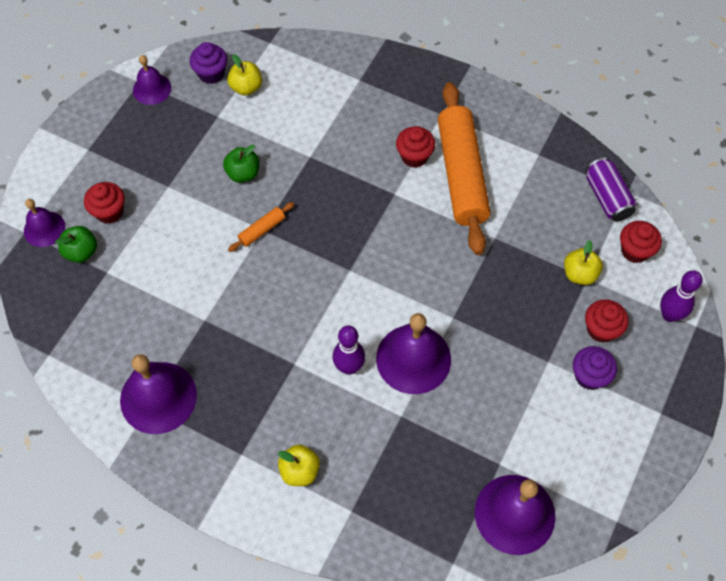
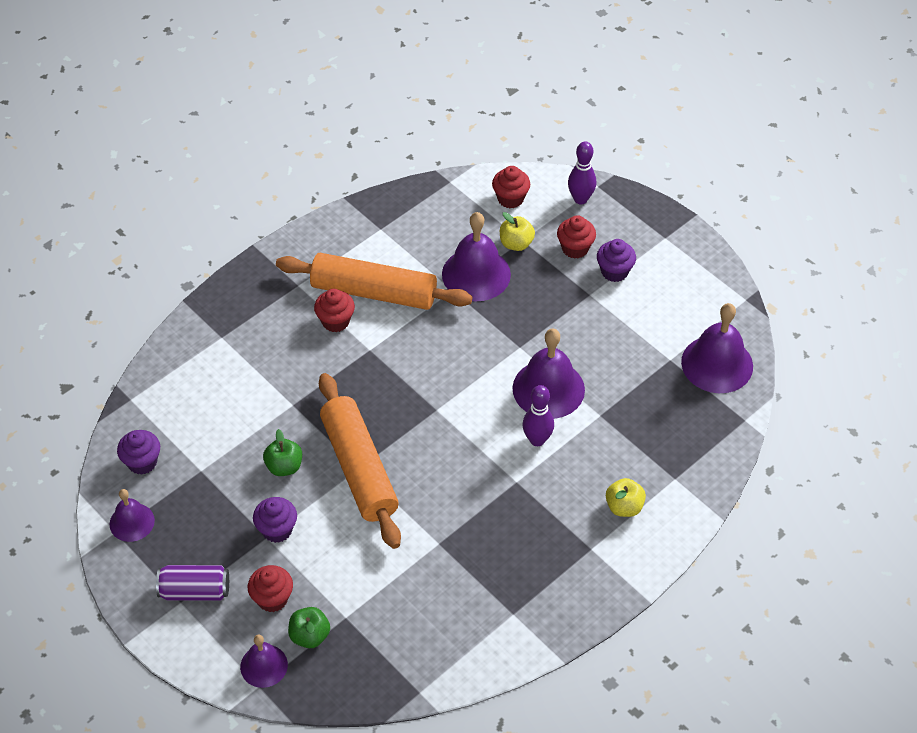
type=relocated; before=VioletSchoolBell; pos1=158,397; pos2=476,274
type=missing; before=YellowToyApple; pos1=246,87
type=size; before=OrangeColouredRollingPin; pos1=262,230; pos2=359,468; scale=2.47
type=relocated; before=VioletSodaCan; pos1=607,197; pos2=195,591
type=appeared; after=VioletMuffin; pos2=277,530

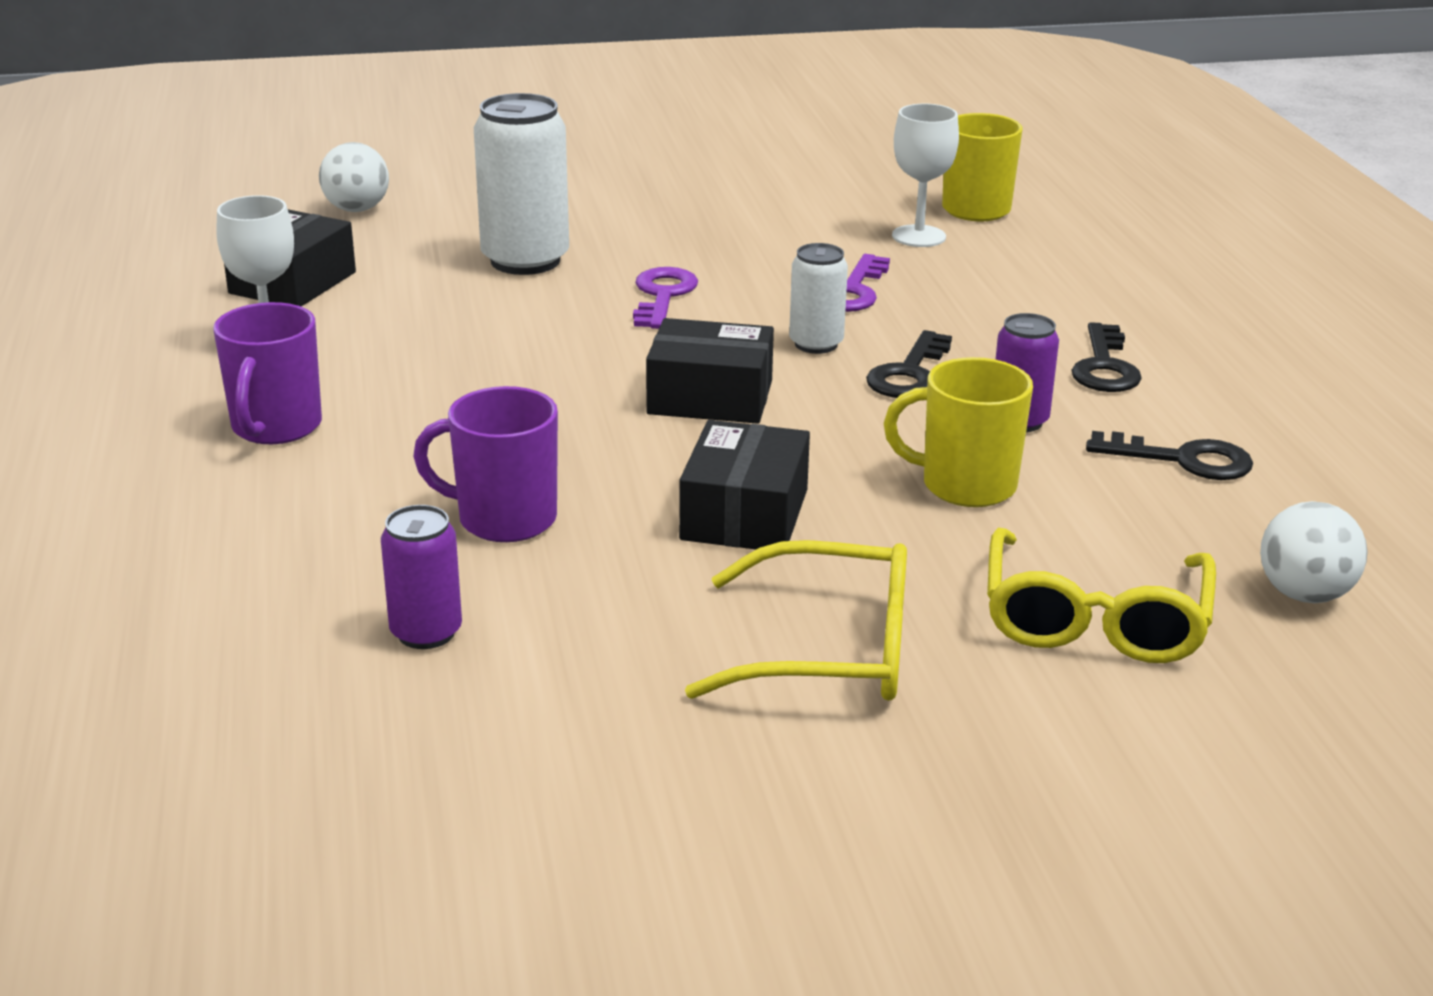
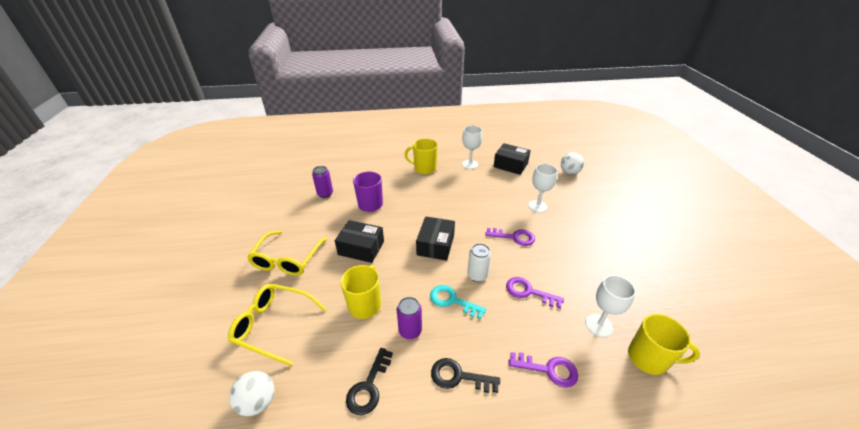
type=colour; before=VioletMug; after=YellowMug; pos1=276,427; pos2=424,168
type=exchanged; before=WhiteSodaCan; after=WhiteWineGlass; pos1=525,260; pos2=537,206
type=colour; before=JetBlackKey; after=TurquoiseKey; pos1=909,374; pos2=452,301
type=appeared; after=VioletKey; pos2=548,369

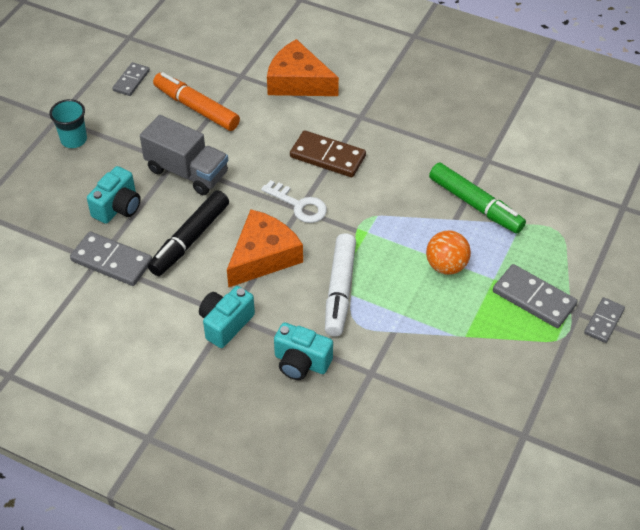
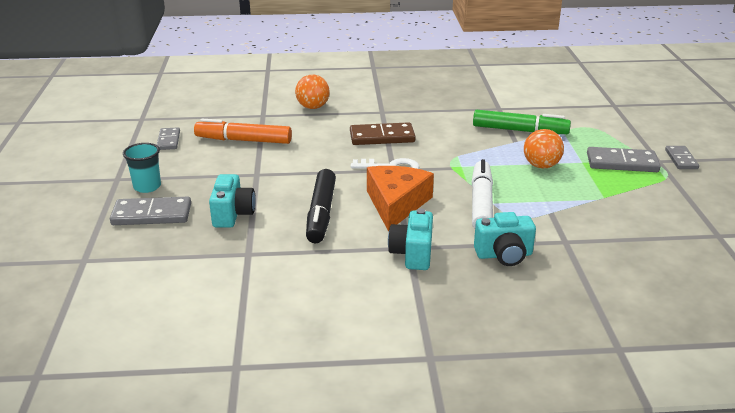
type=relocated; before=GreyDominoTile; pos1=112,261; pos2=152,214
type=missing; before=GreyToyTruck; pos1=187,172
type=exchanged; before=OrangeColouredCheese; after=OrangeColouredSphere; pos1=298,81; pos2=313,107
type=spun; before=WhiteFeltPen; pos1=340,290; pos2=481,203; turn=-150

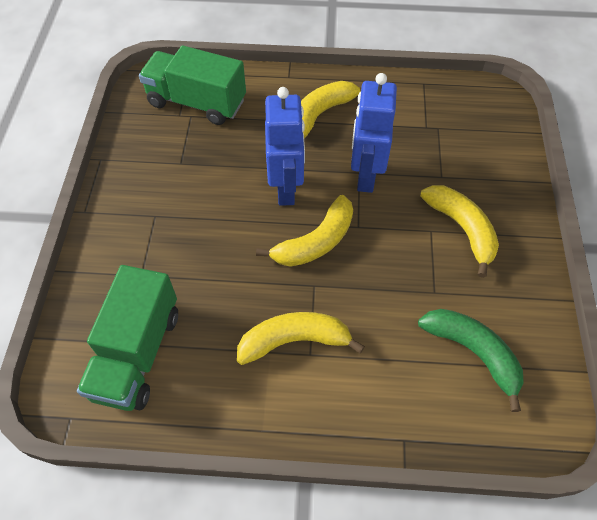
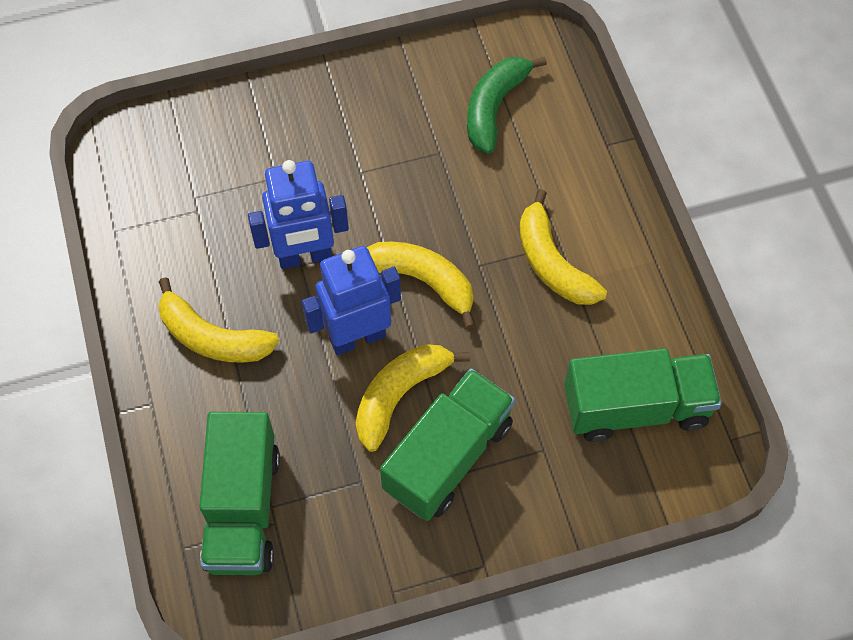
type=relocated; before=YellowToyBanana; pos1=462,229; pos2=399,395
type=appeared; after=EmeraldToyTruck; pos2=448,456

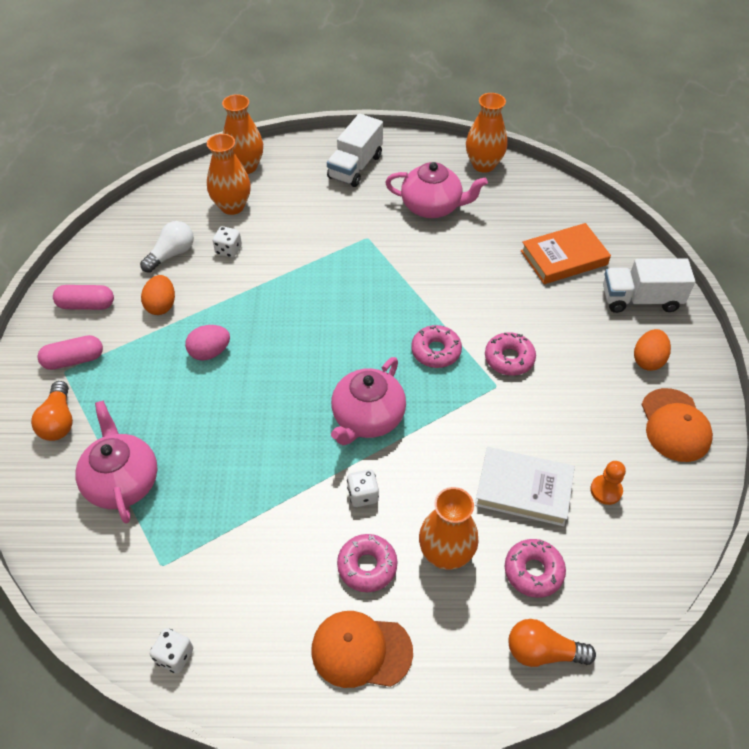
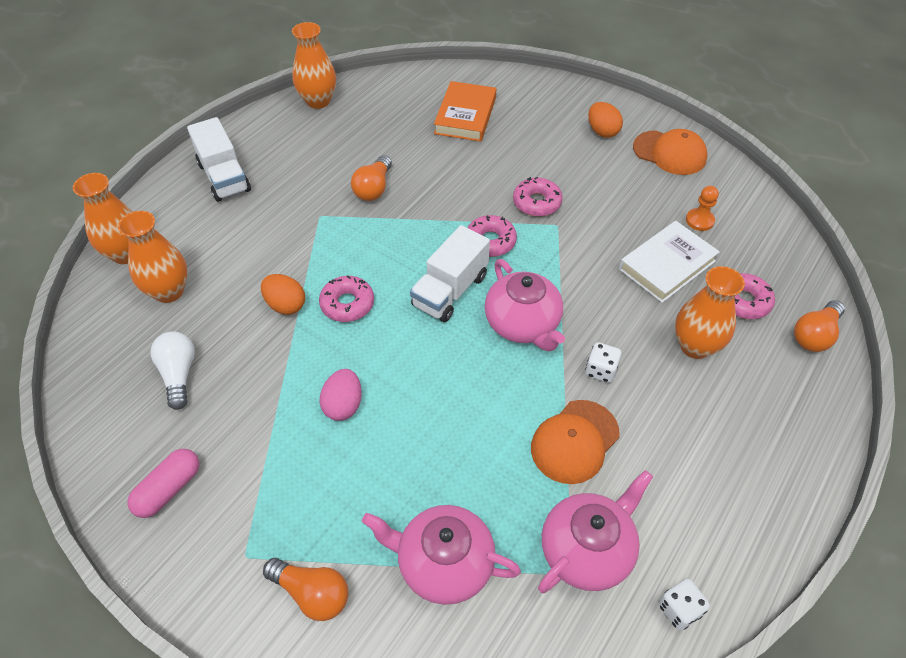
type=missing; before=RosyPillShape; pos1=74,360
type=relocated; before=OrangeColouredEggShape; pos1=161,305; pos2=286,305
type=missing; before=WhiteDice; pos1=228,250
type=relocated; before=OrangeColouredPeakedCap; pos1=361,650; pos2=574,441
type=relocated; before=RosyDonut; pos1=367,566; pos2=347,304
type=relocated; before=RosyTeapot; pos1=432,207; pos2=587,550
type=relocated; before=WhiteToyTruck; pos1=640,299; pos2=450,291
type=appeared; after=OrangeColouredLightbulb; pos2=373,188

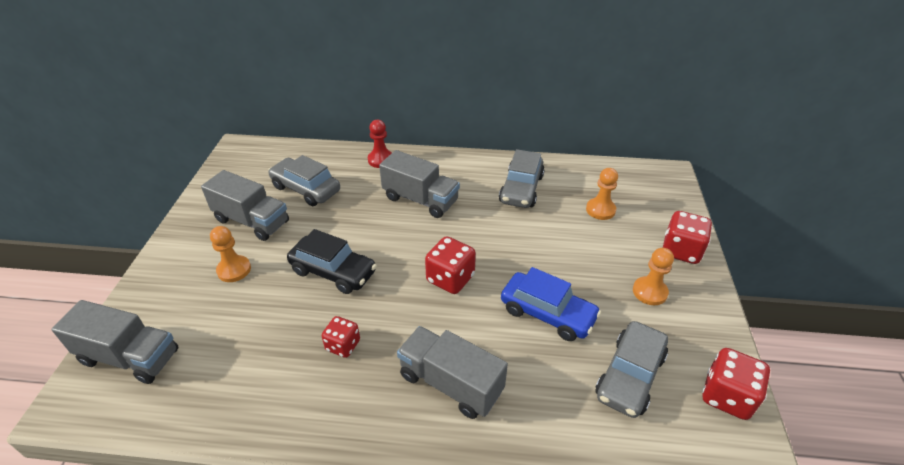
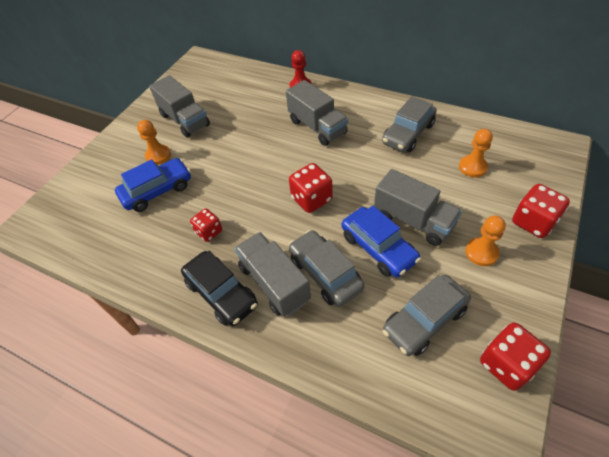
type=relocated; before=GreyToyTruck; pos1=130,357; pos2=413,220
type=relocated; before=GreyAutomobile; pos1=306,189; pos2=325,273
type=relocated; before=JetBlackAutomobile; pos1=333,271; pos2=221,293
type=appeared; after=CobaltAutomobile; pos2=157,191

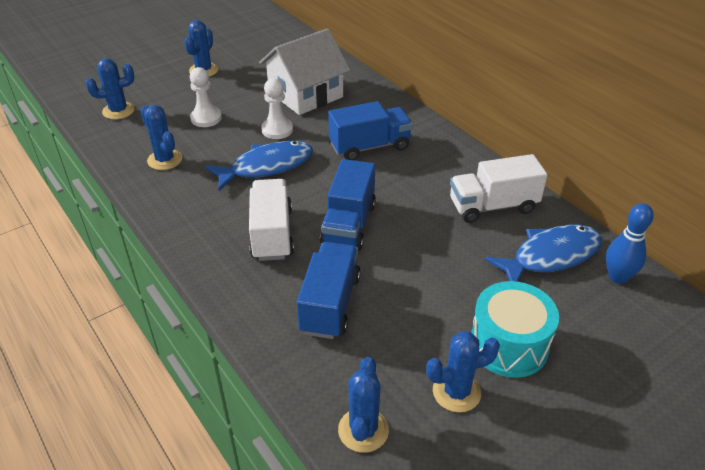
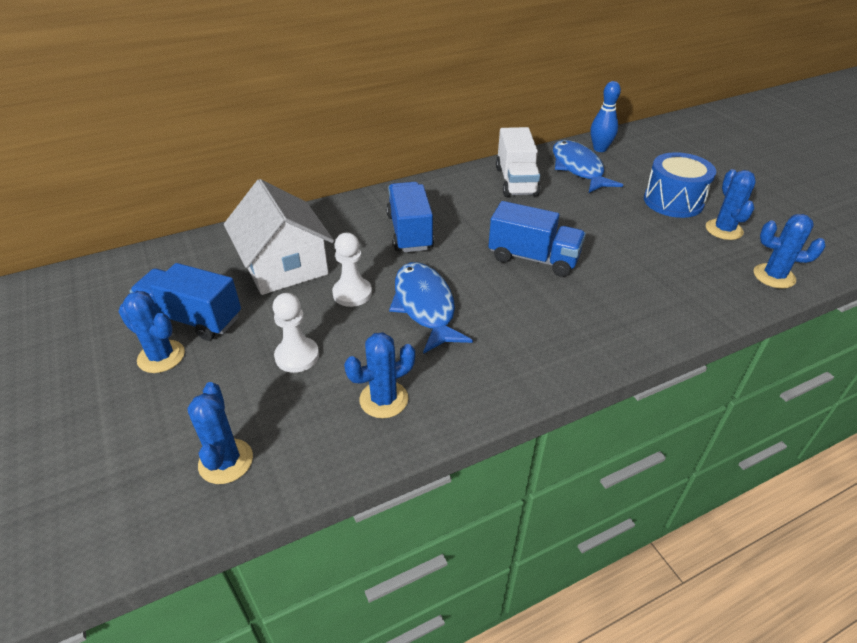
type=missing; before=WhiteToyTruck; pos1=272,234
type=relocated; before=CobaltToyTruck; pos1=330,304; pos2=192,319
type=colour; before=TurquoiseDrum; after=CobaltDrum; pos1=508,345; pos2=673,201

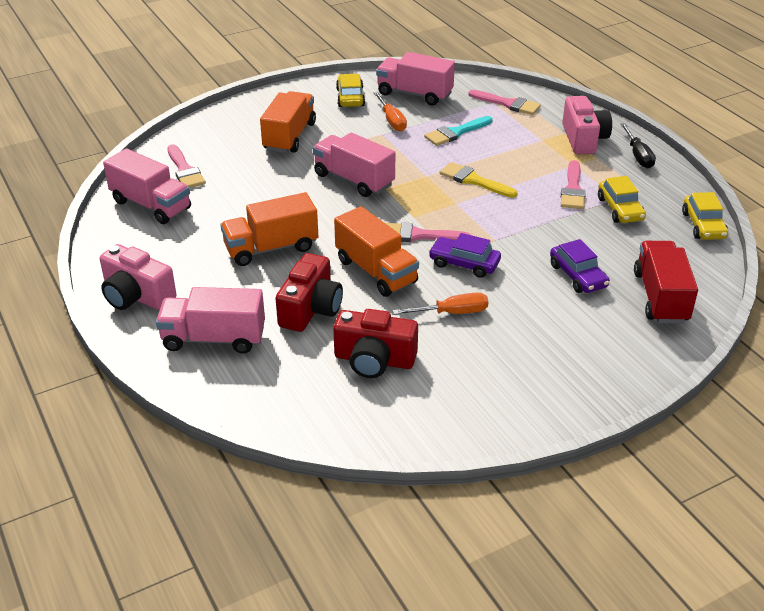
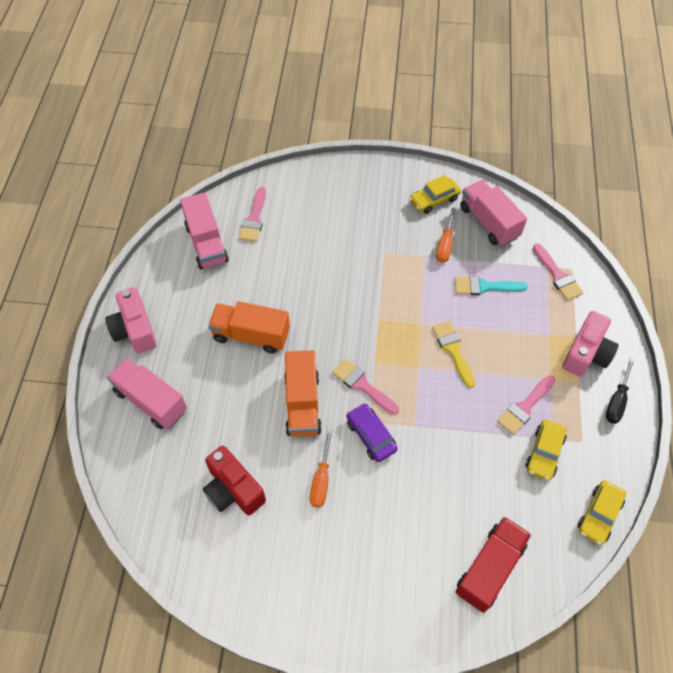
type=missing; before=OrangeColouredToyTruck; pos1=289,136
type=missing; before=ScarletPhotoCamera; pos1=311,309
type=missing; before=RosyToyTruck; pos1=354,180
type=spun; before=YellowAutomobile; pos1=350,97; pos2=434,200; turn=-150
type=spun; before=OrangeColouredHandScrewdriver; pos1=452,313; pos2=321,480; turn=75
type=missing; before=VioletAutomobile; pos1=578,276

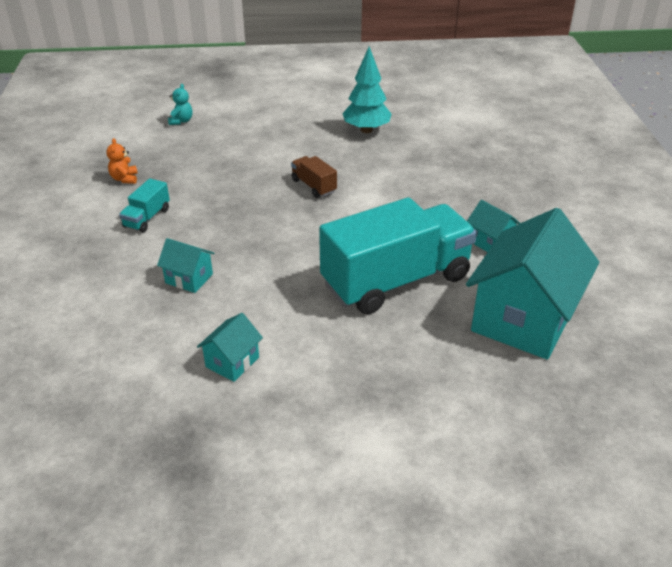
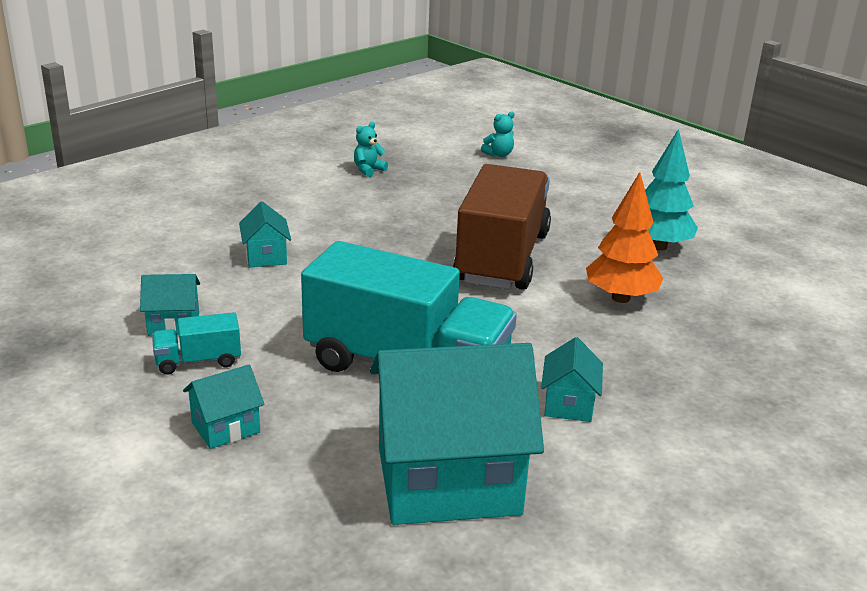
type=colour; before=OrangeColouredTeddyBear; after=TurquoiseTeddyBear; pos1=124,179; pos2=368,170
type=relocated; before=TurquoiseToyTruck; pos1=147,218; pos2=198,361
type=size; before=BrownToyTruck; pos1=314,186; pos2=502,258; scale=2.39
type=appeared; after=TurquoiseCottage; pos2=226,427
type=appeared; after=OrangeColouredFirTree; pos2=621,298

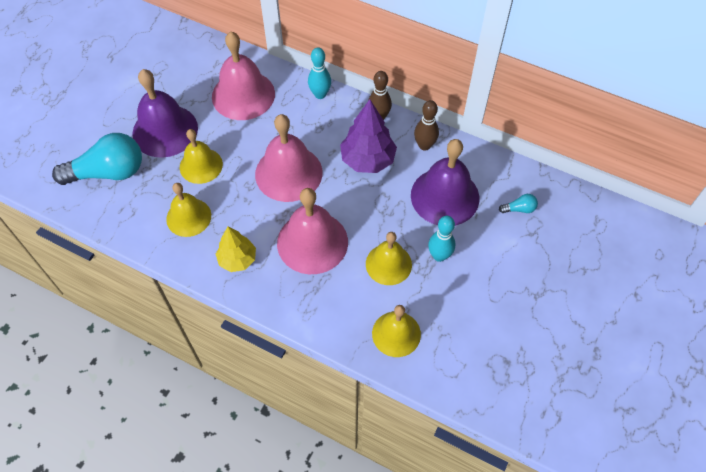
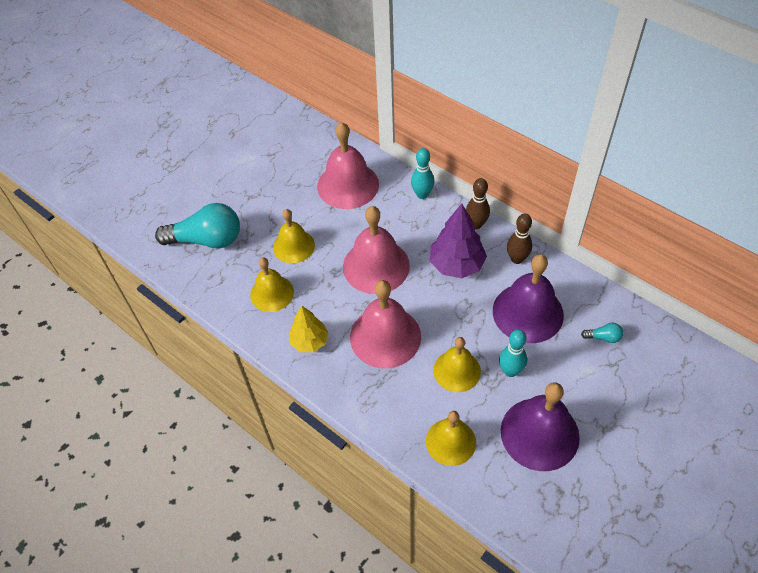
type=relocated; before=VioletSchoolBell; pos1=165,130; pos2=539,433

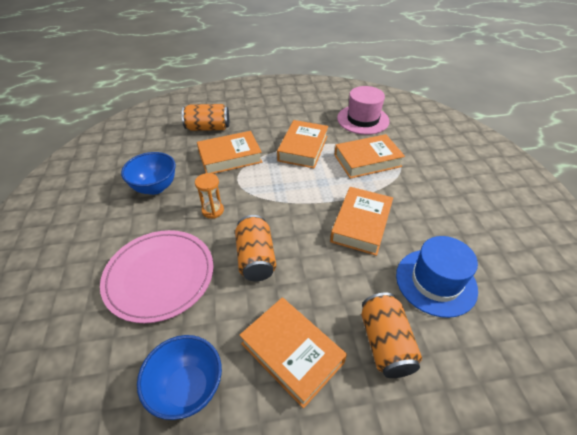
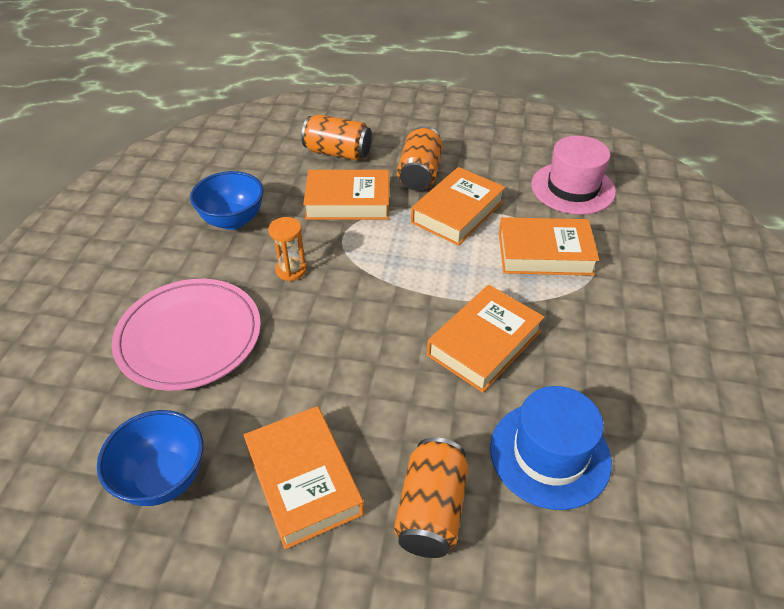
type=relocated; before=OrangeColouredSodaCan; pos1=256,258; pos2=420,174

